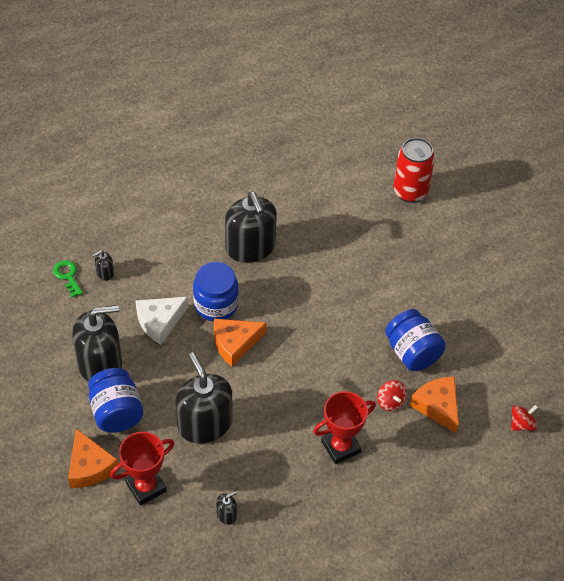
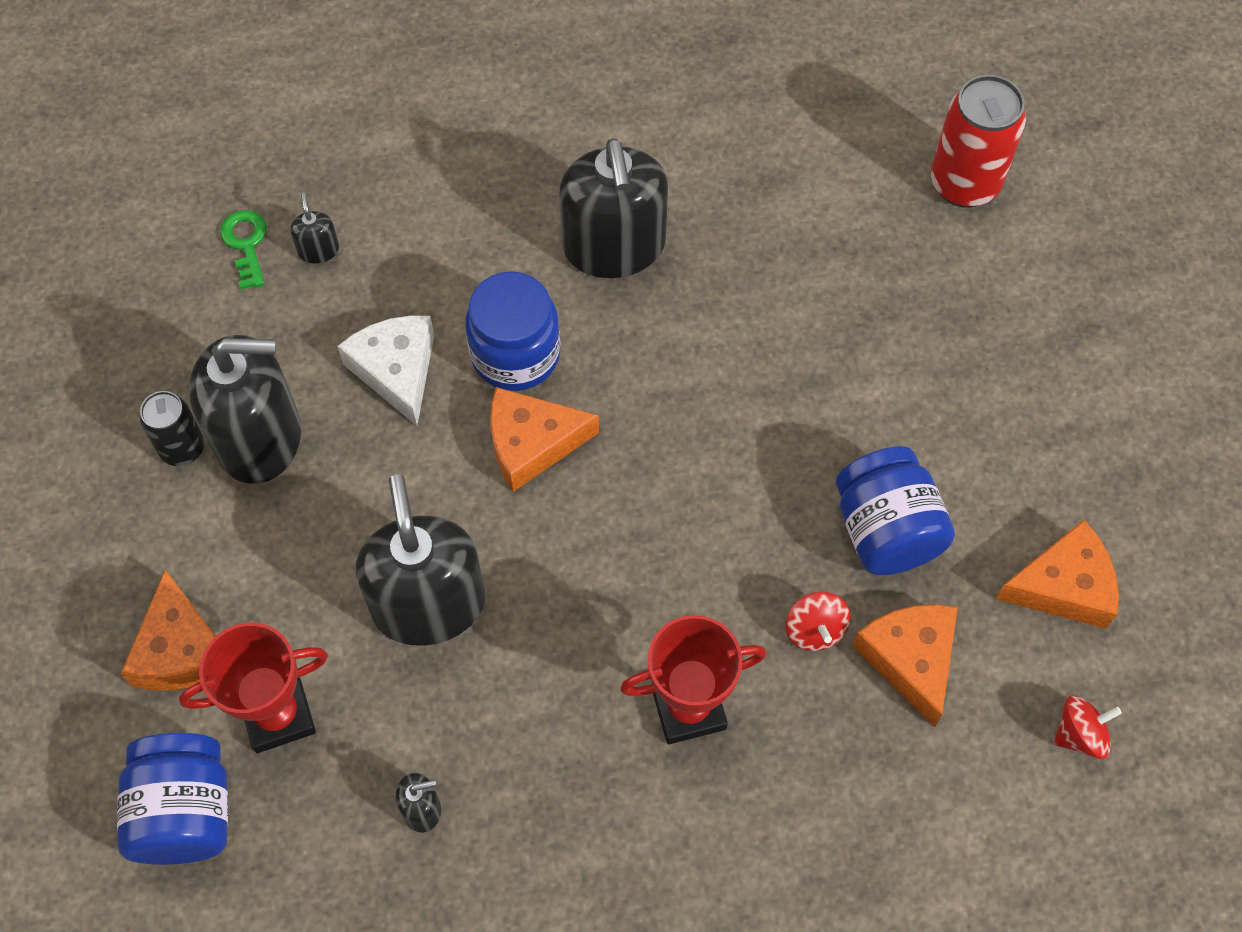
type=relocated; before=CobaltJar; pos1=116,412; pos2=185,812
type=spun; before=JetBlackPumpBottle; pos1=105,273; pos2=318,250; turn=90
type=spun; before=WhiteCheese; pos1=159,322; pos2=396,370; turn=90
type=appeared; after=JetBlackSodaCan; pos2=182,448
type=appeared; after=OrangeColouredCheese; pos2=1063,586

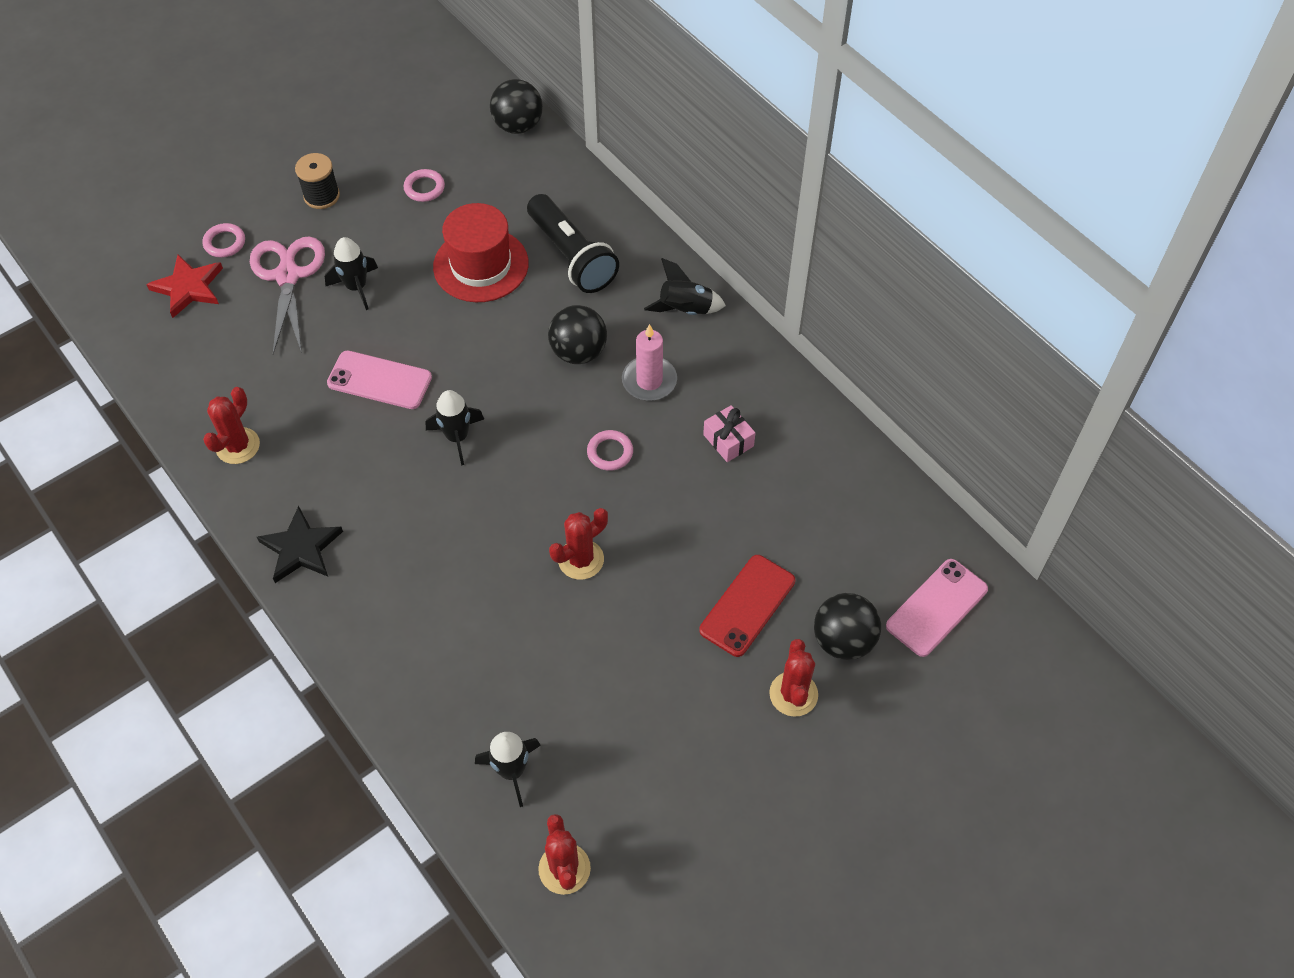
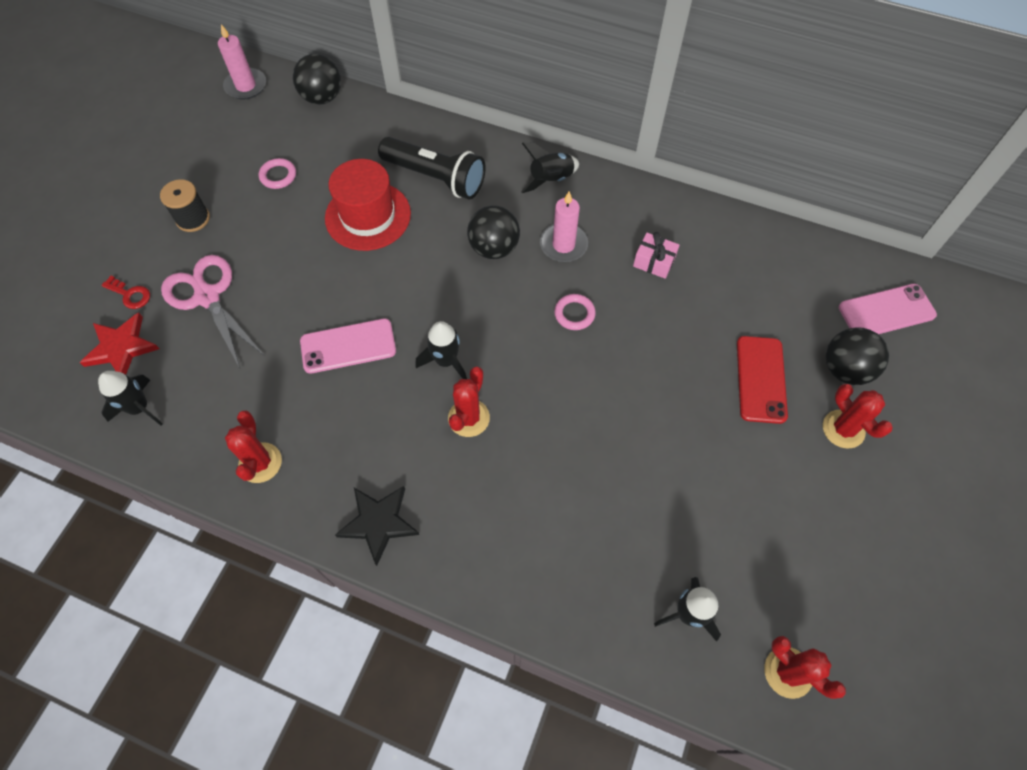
type=exchanged; before=RosyHoop; after=ScarletKey; pos1=224,243; pos2=130,294
type=relocated; before=JetBlackRocket; pos1=356,287; pos2=139,408
type=relocated; before=ScarletCactus; pos1=581,559; pos2=468,418
type=spun; before=RosyMobilePhone; pos1=937,608; pos2=886,311; turn=60
type=appeared; after=RosyPillarCandle; pos2=246,86

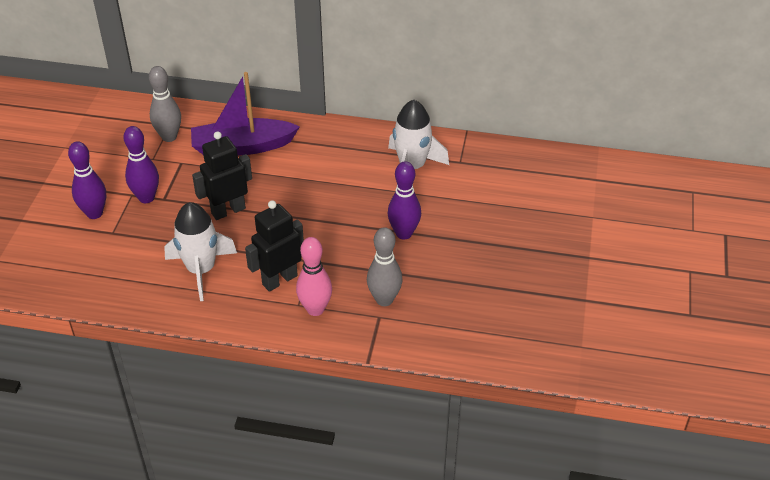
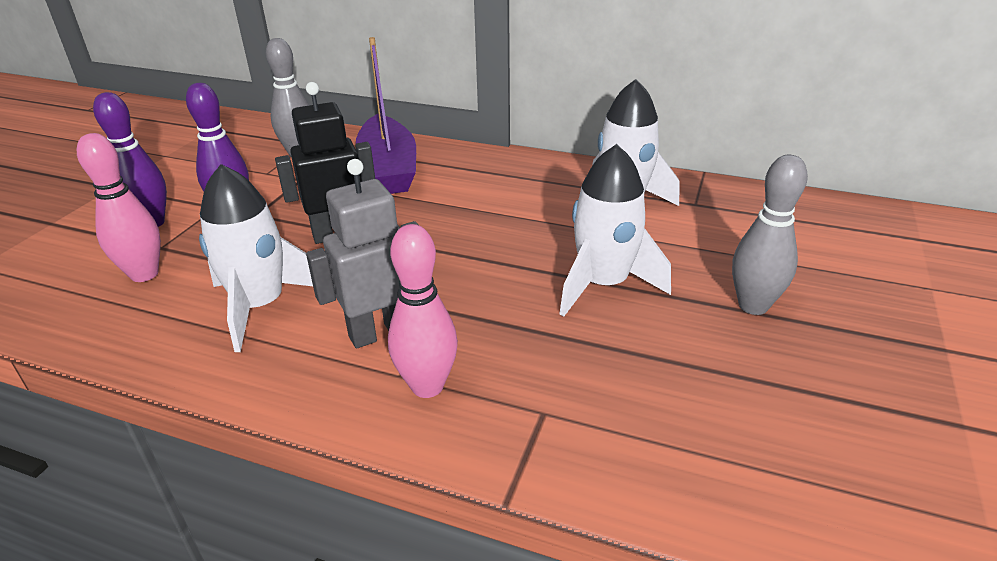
type=spun; before=VioletSailboat; pos1=242,147; pos2=389,168; turn=-105
type=colour; before=JetBlackToyRobot; after=GreyToyRobot; pos1=279,280; pos2=380,332
type=relocated; before=GreyBowlingPin; pos1=384,299; pos2=753,306
type=exchanged; before=VioletBowlingPin; after=WhiteRocket; pos1=404,233; pos2=603,284
type=appeared; after=RosyBowlingPin; pos2=144,274

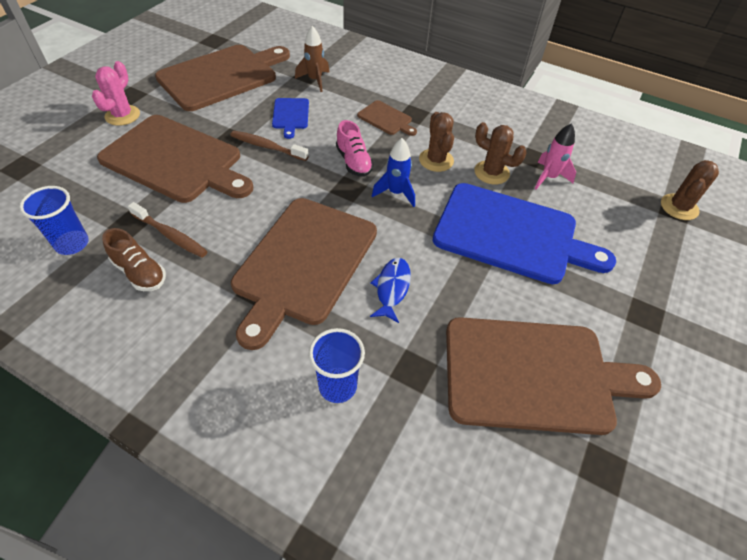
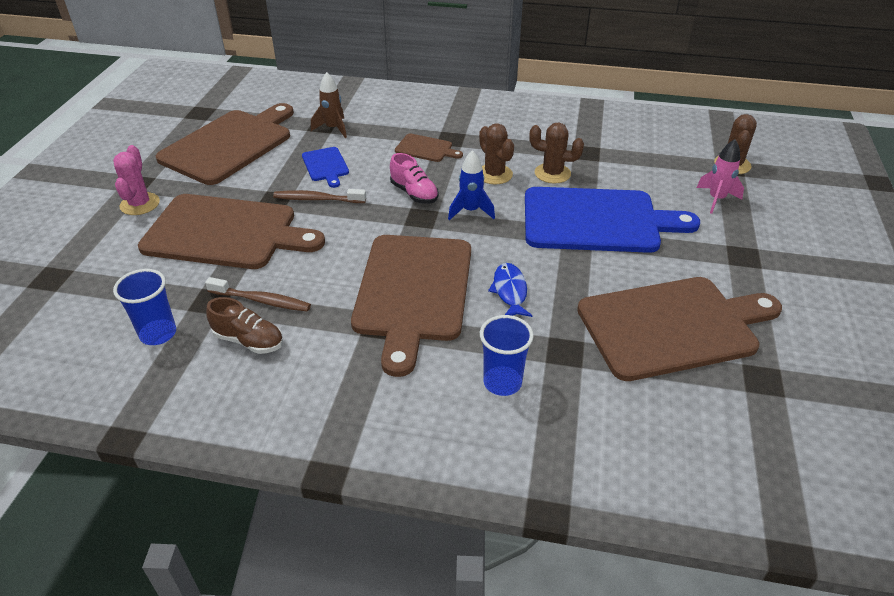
type=relocated; before=RosyRocket; pos1=548,178; pos2=716,199

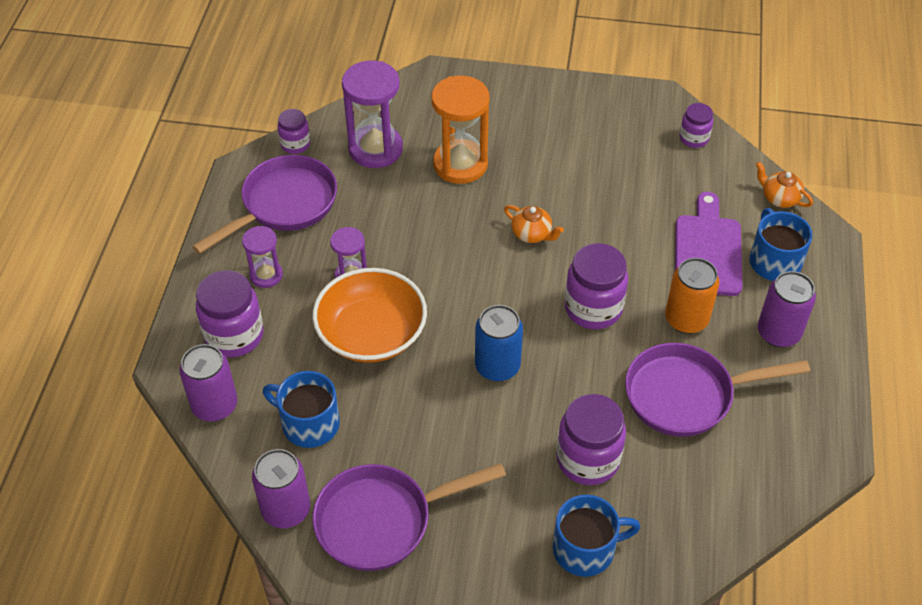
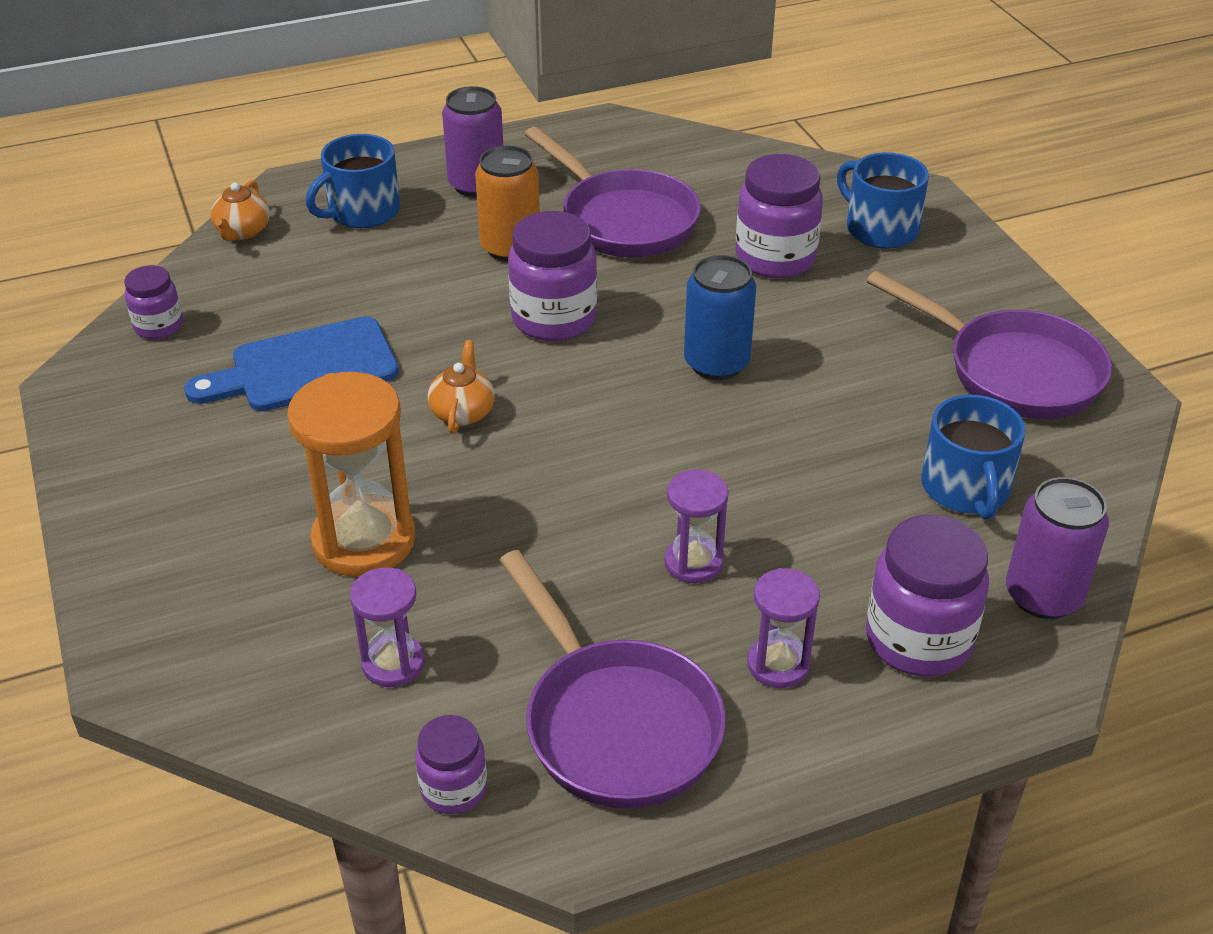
type=spun; before=VioletFryingPan; pos1=284,205; pos2=615,723; turn=-135
type=missing; before=VioletSodaCan; pos1=286,510
type=missing; before=OrangeColouredBowl; pos1=371,333
type=size; before=VioletSandTimer; pos1=375,149; pos2=393,663; scale=0.56
type=missing; before=VioletCuttingBoard; pos1=707,250
type=appeared; after=CobaltCuttingBoard; pos2=305,368

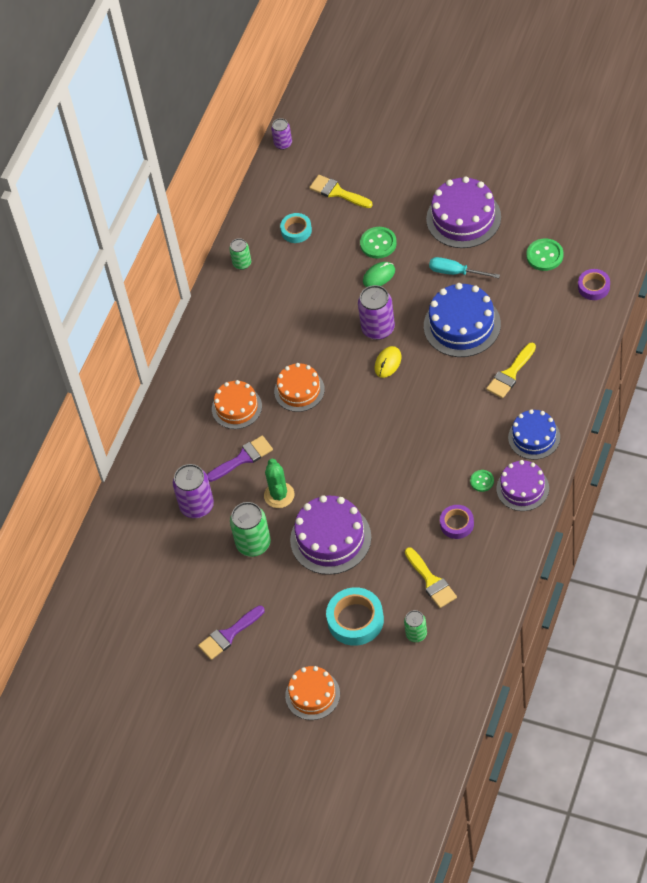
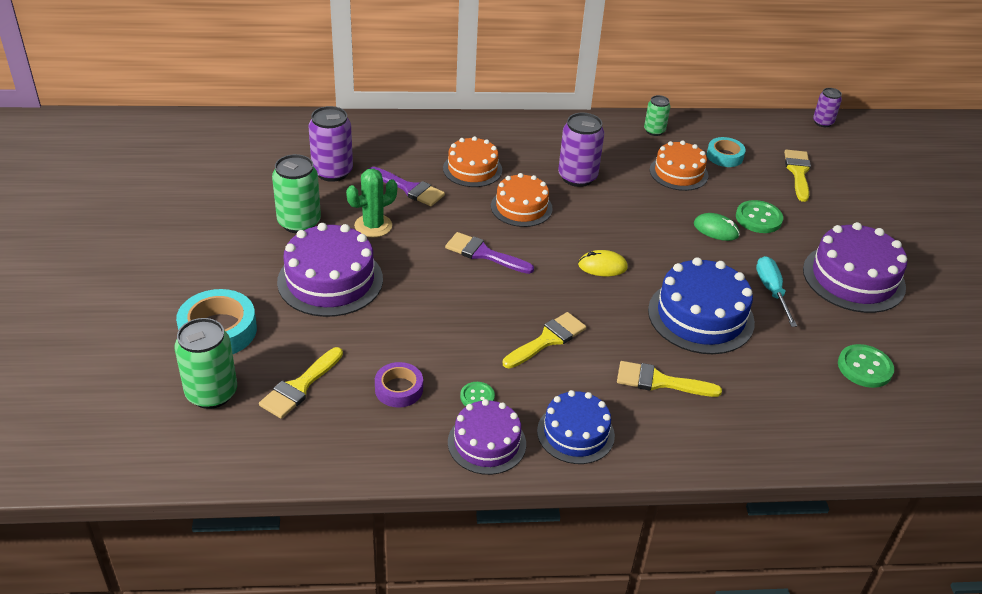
type=relocated; before=VioletBrush; pos1=228,635; pos2=484,254
type=relocated; before=OrangeColouredCake; pos1=312,695; pos2=678,173
type=relocated; before=VioletSodaCan; pos1=378,328; pos2=577,177
type=size; before=EmeraldSodaCan; pos1=416,634; pos2=211,393; scale=1.71
type=missing; before=VioletTape; pos1=594,287
type=appeared; after=YellowBrush; pos2=547,340

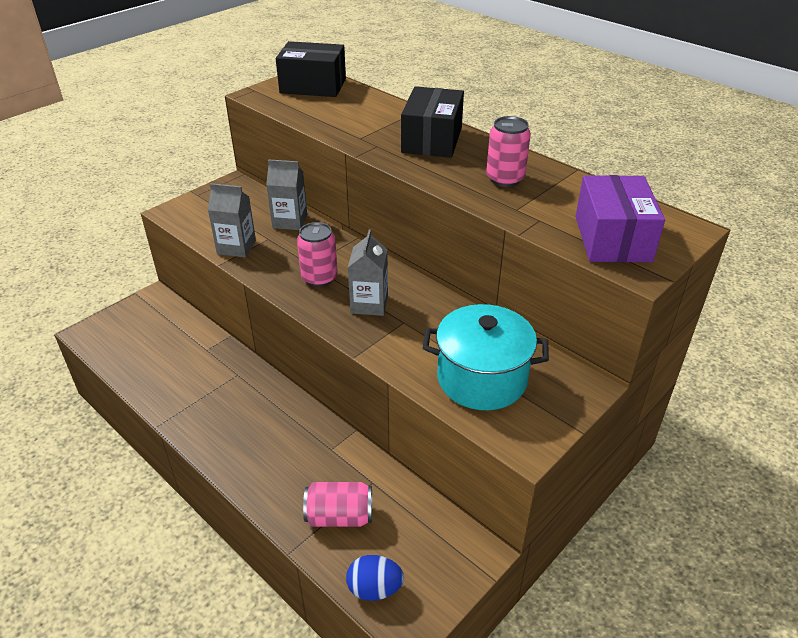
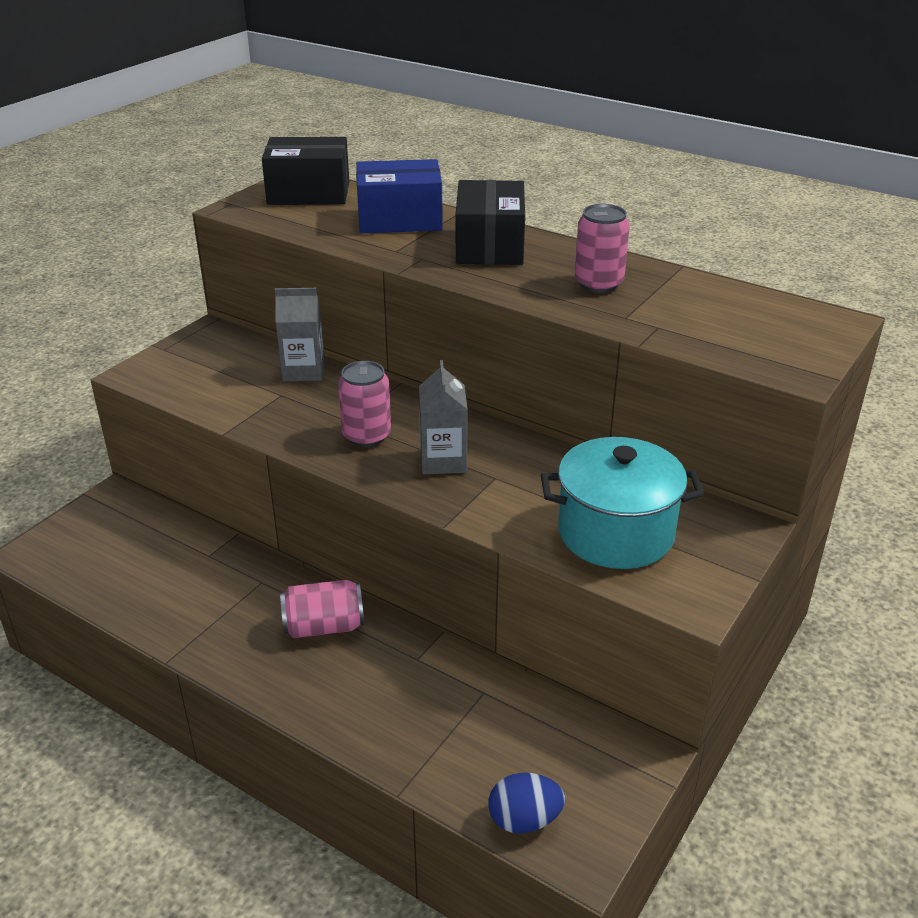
type=missing; before=GreyCarton; pos1=236,247
type=relocated; before=RosySodaCan; pos1=339,516; pos2=324,626
type=missing; before=VioletBox; pos1=612,238
type=appeared; after=CobaltBox; pos2=400,219

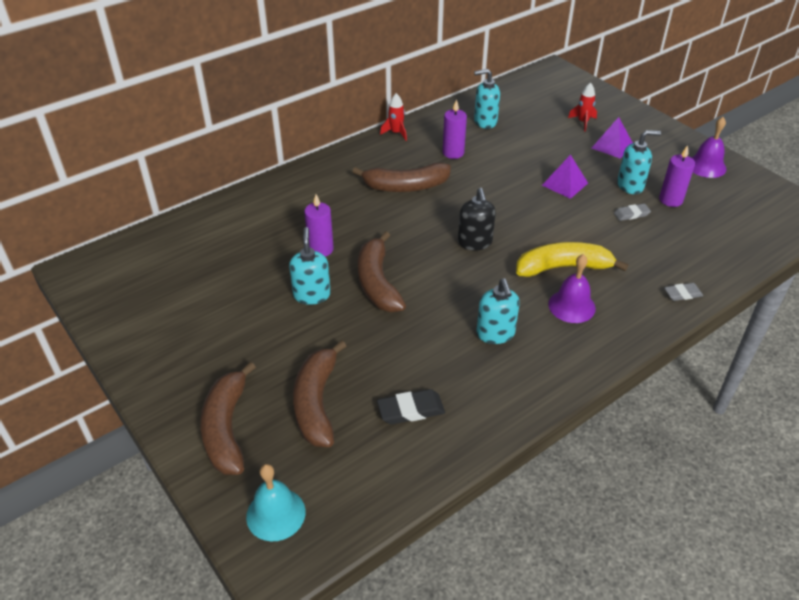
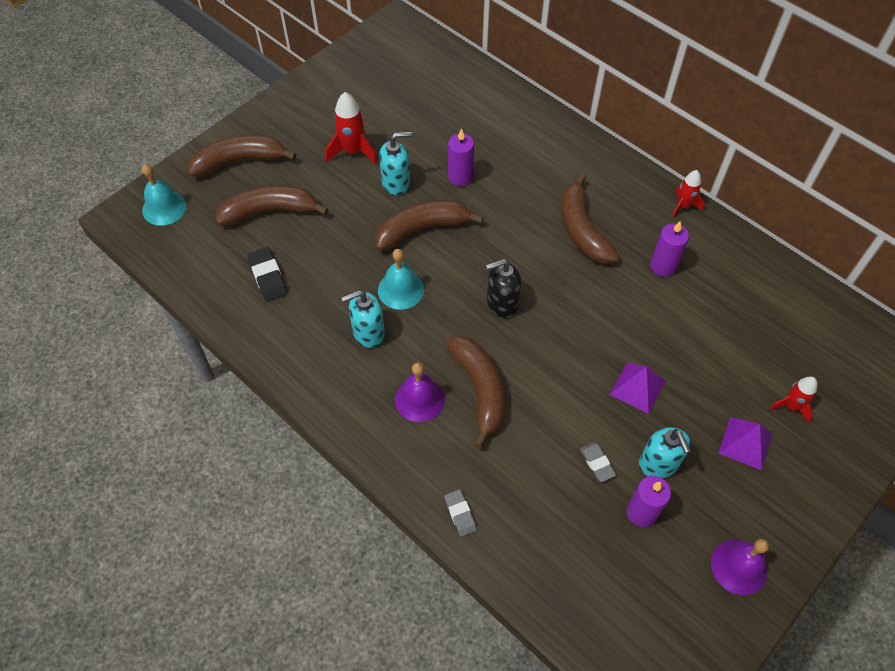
type=missing; before=TurquoisePumpBottle; pos1=485,121
type=colour; before=YellowToyBanana; after=BrownToyBanana; pos1=563,267; pos2=480,389
type=appeared; after=ScarletRocket; pos2=353,151
type=appeared; after=TurquoiseSchoolBell; pos2=401,289

